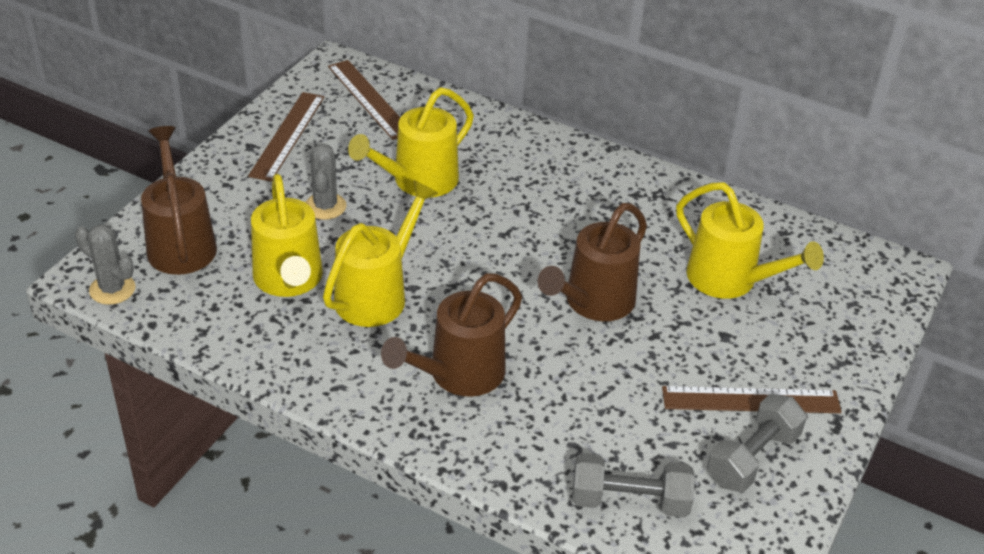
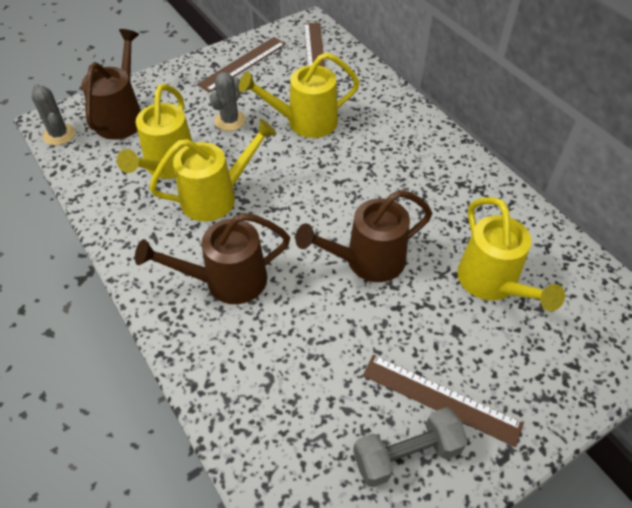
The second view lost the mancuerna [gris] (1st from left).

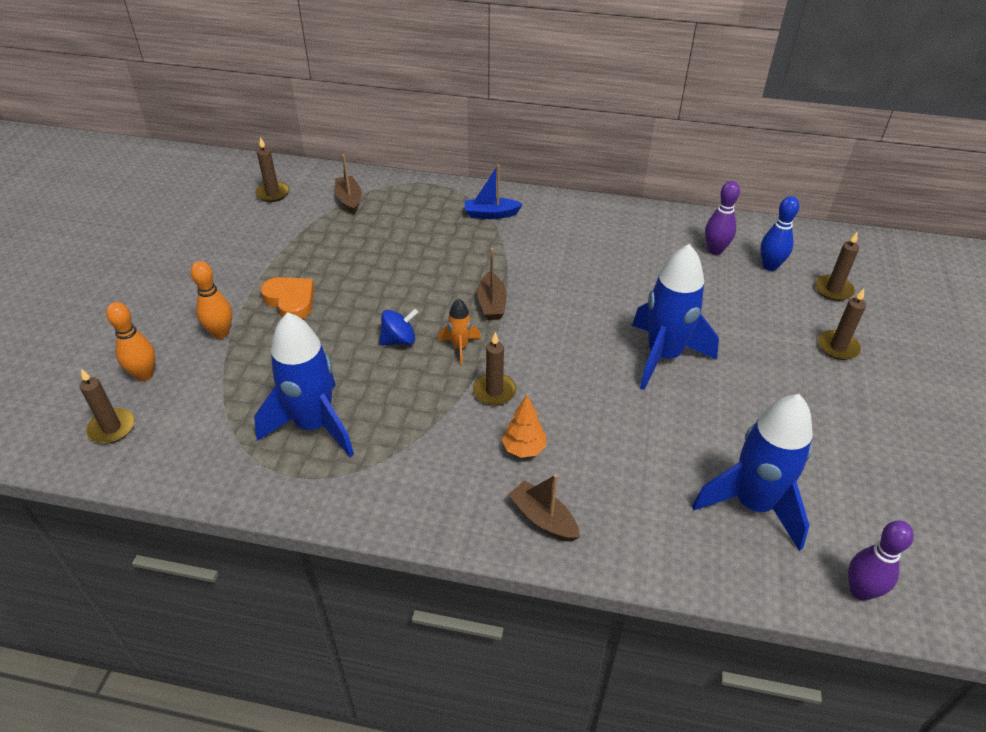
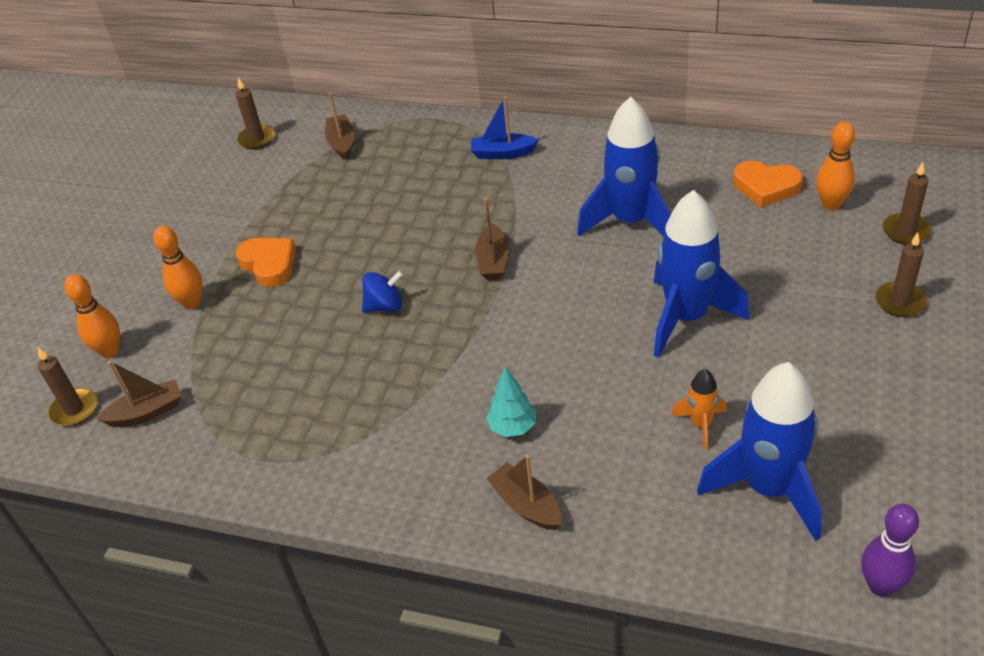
The second view lost the vela [marrón] (3rd from left).
The second view gained the barco [marrón] (1st from left).
The cohete [azul] (1st from left) ended up elsewhere.
The cohete [naranja] ended up elsewhere.
Where the bolo [morado] (1st from left) stood, the corazón [naranja] (2nd from left) came to stand.
What was the árbol [naranja] turned into the árbol [turquesa].
What was the bolo [azul] turned into the bolo [naranja] (3rd from left).

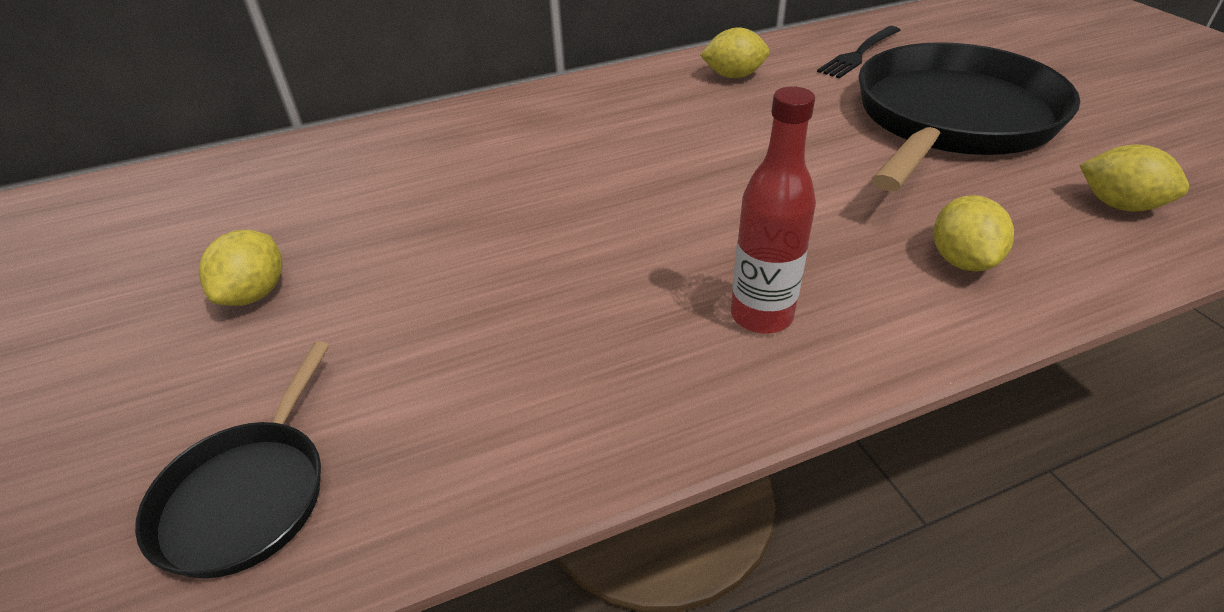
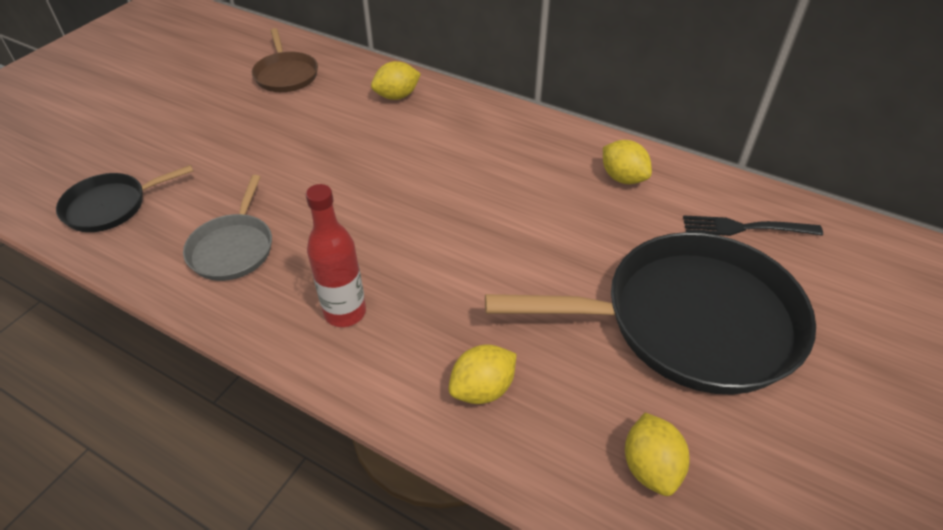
The second view gained the sartén [gris].
The second view gained the sartén [marrón].
The limón [amarillo] (1st from left) ended up elsewhere.

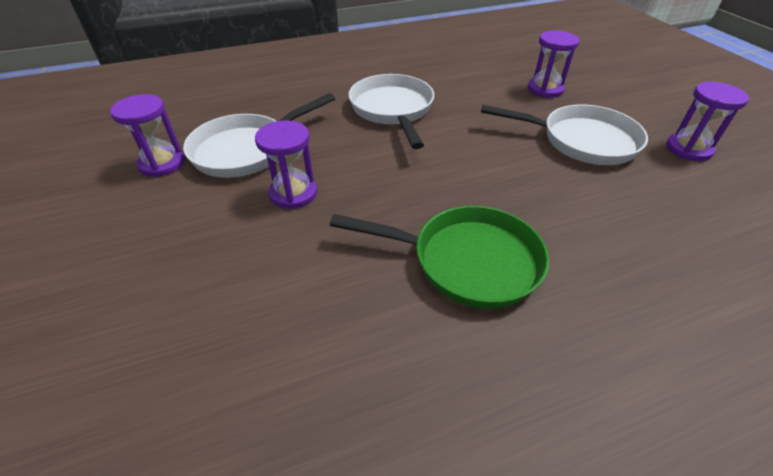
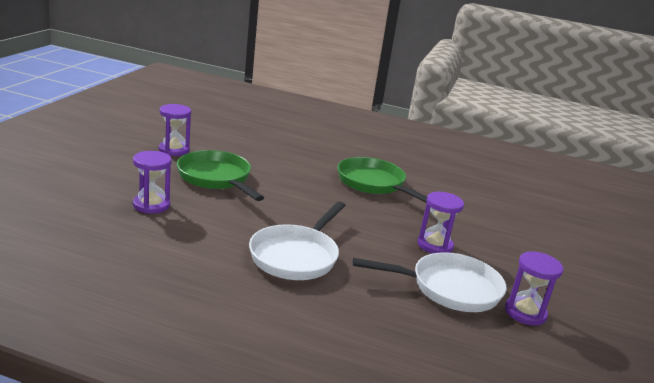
What was the sartén [blanco] (3rd from left) turned into the sartén [verde] (1st from left).

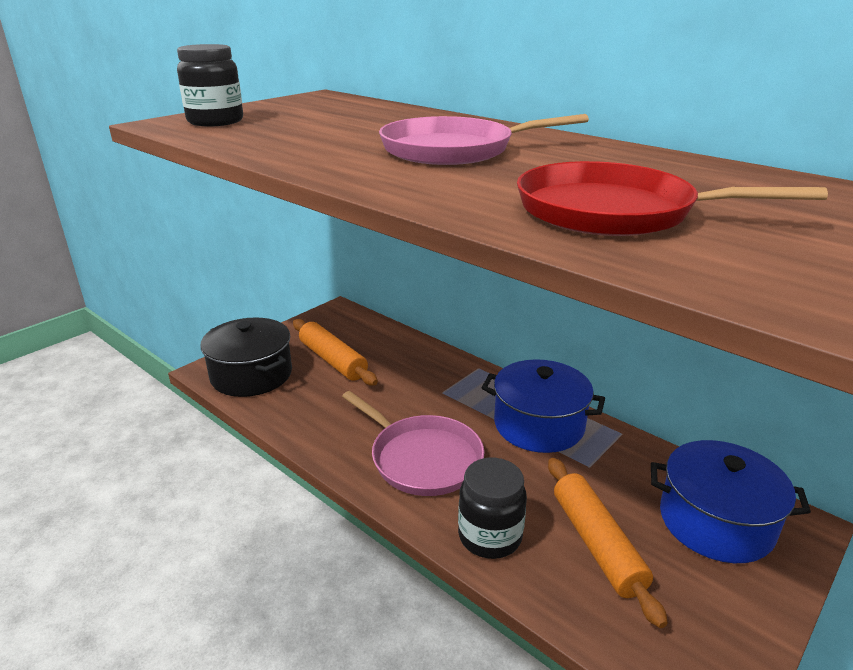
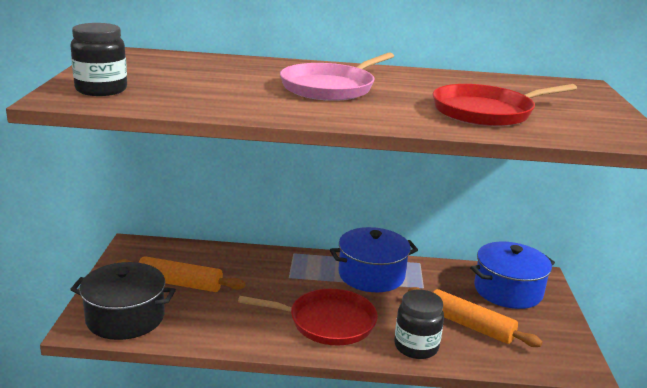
What was the sartén [rosa] (1st from left) turned into the sartén [rojo] (1st from left).

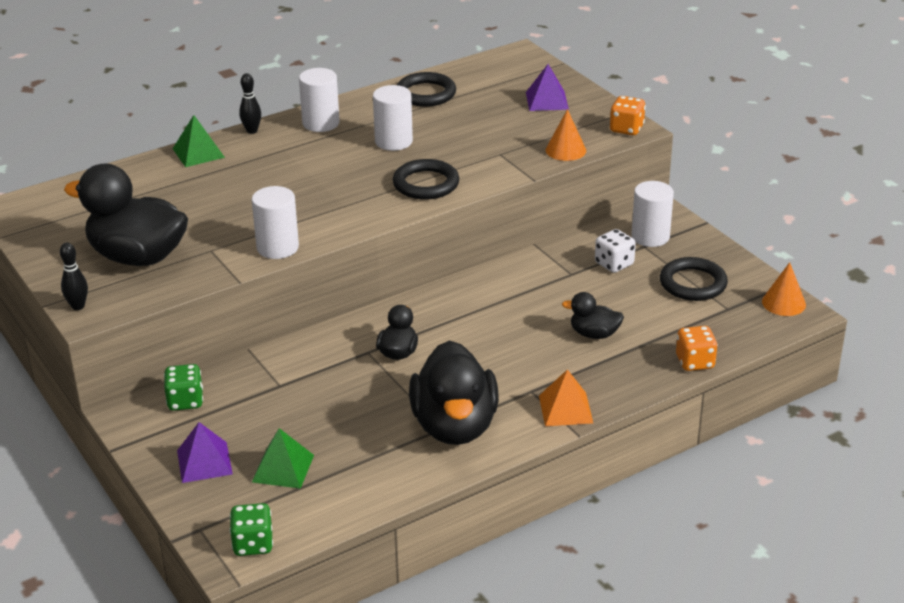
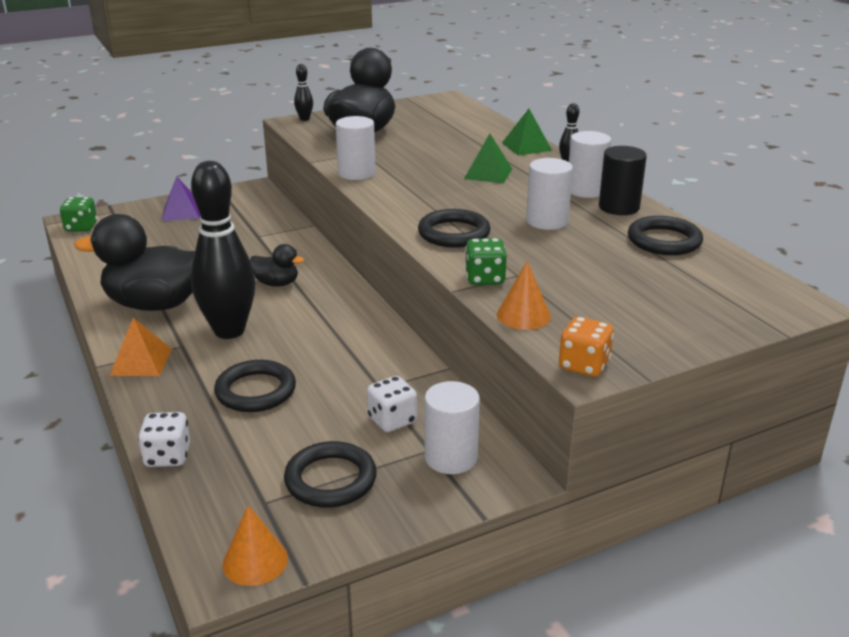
The second view lost the pirámide [morado] (2nd from left).
The second view gained the bolo [negro] (1st from left).
The second view gained the cilindro [negro].
The dado [verde] (1st from left in the first image) ended up elsewhere.
The pirámide [verde] (2nd from left in the first image) ended up elsewhere.
Where the pato [negro] (4th from left) stood, the anillo [negro] (1st from left) came to stand.
What was the dado [naranja] (2nd from left) turned into the dado [blanco] (1st from left).

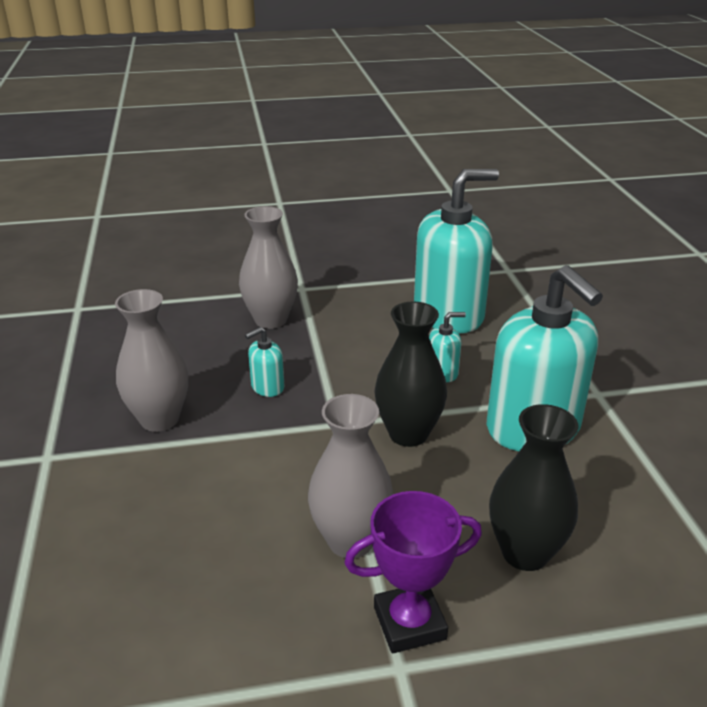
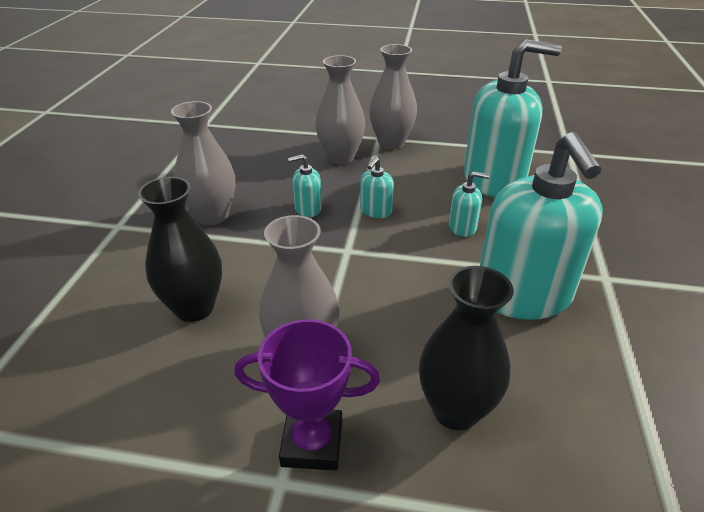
The second view gained the dispensador de jabón [turquesa] (2nd from left).
The second view gained the florero [gris] (4th from left).
The florero [negro] (1st from left) ended up elsewhere.

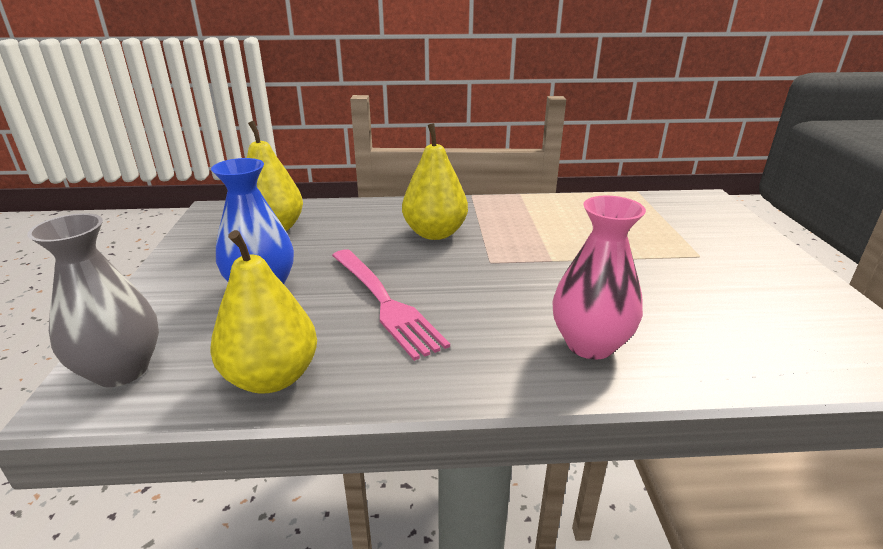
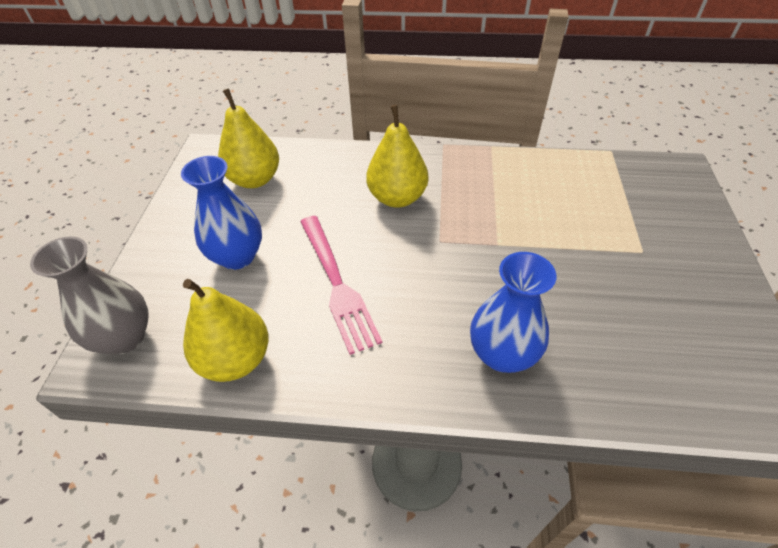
What was the florero [rosa] turned into the florero [azul] (2nd from left).

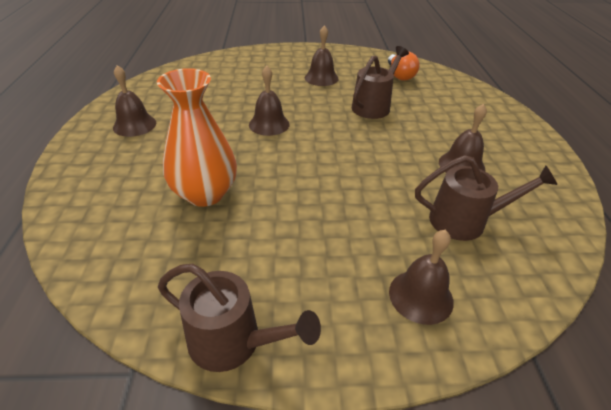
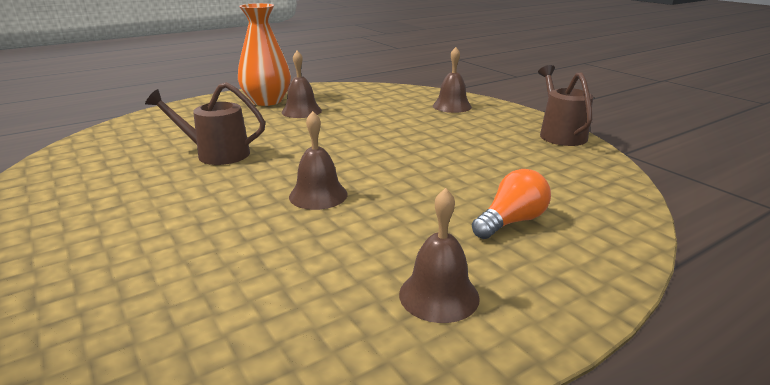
The second view lost the campana [marrón] (3rd from left).
The second view lost the regadera [marrón] (3rd from left).
The florero [naranja] ended up elsewhere.
The bombilla [naranja] ended up elsewhere.

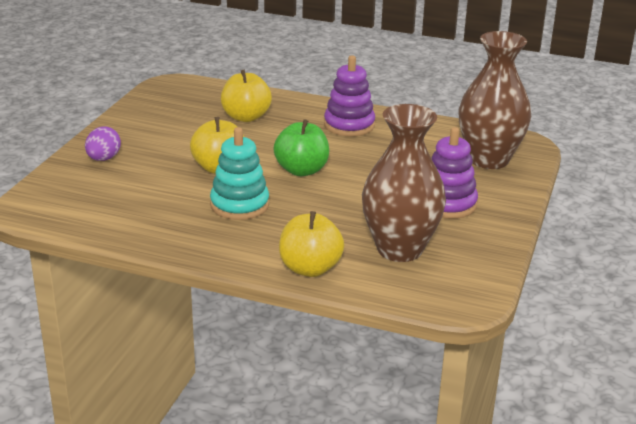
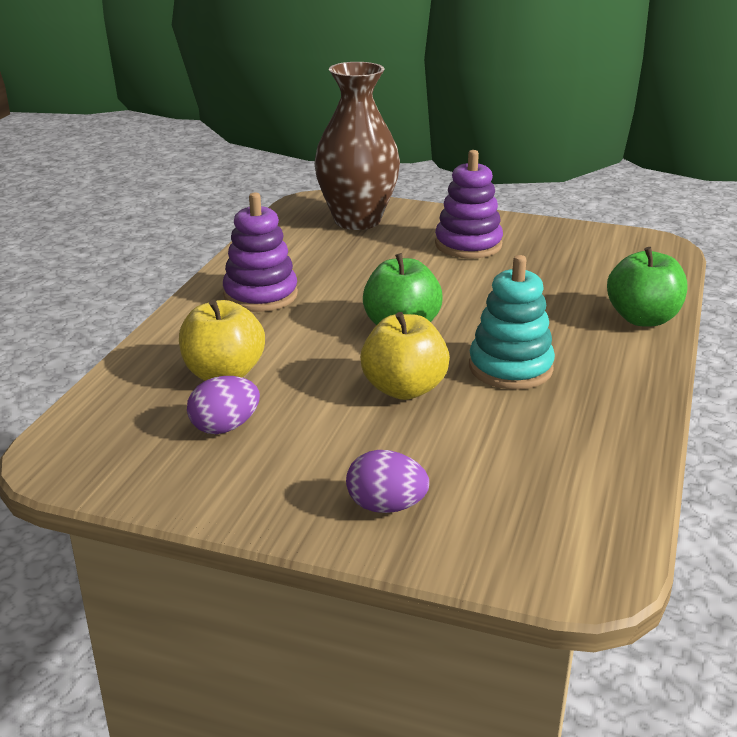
The second view lost the florero [marrón] (1st from left).
The second view gained the huevo [morado] (1st from left).
What was the manzana [amarillo] (3rd from left) turned into the manzana [verde] (2nd from left).

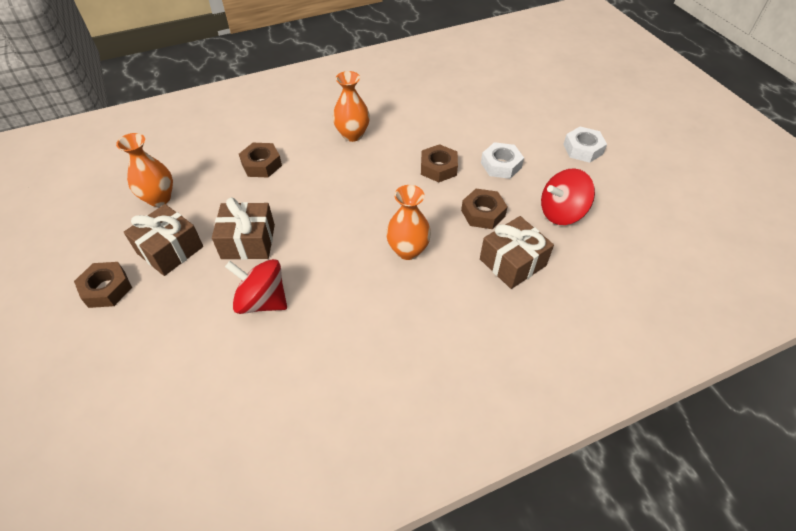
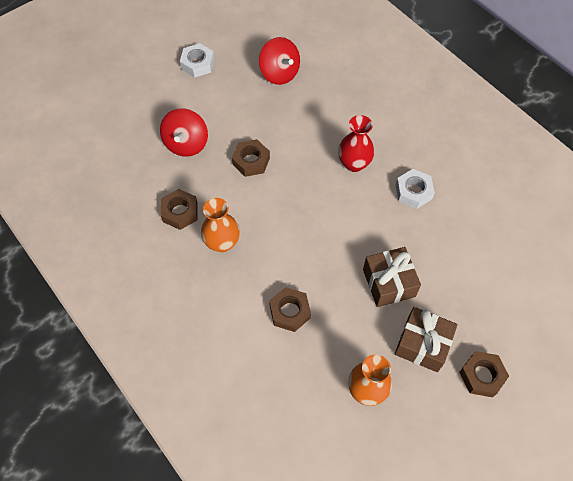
The second view lost the regalo [marrón] (3rd from left).
The peonza [rojo] (1st from left) ended up elsewhere.
The tuerca [marrón] (4th from left in the first image) ended up elsewhere.
The tuerca [blanco] (1st from left in the first image) ended up elsewhere.
What was the florero [naranja] (3rd from left) turned into the florero [rojo].

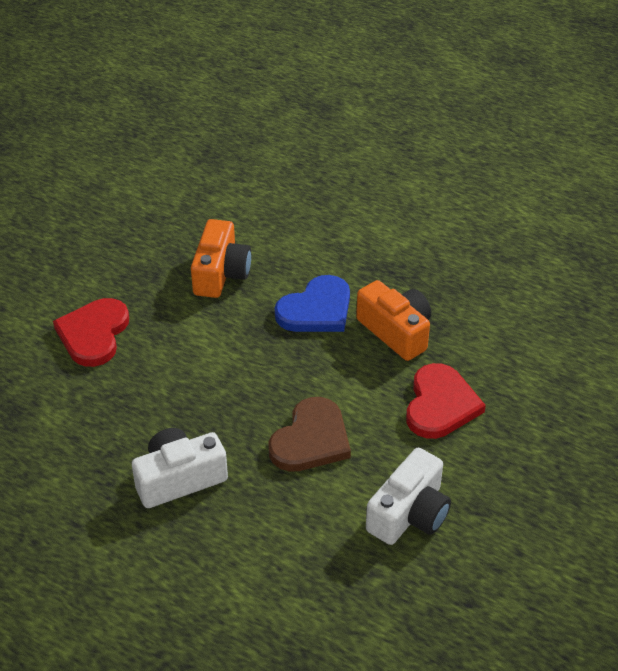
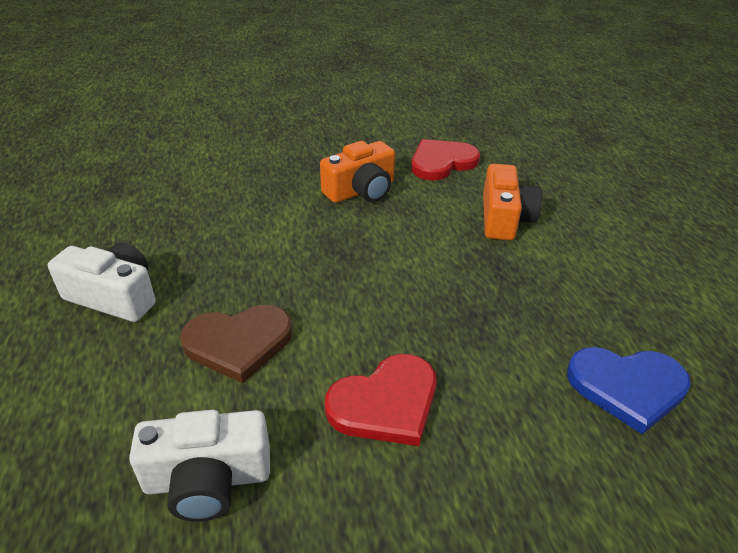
The corazón [rojo] (1st from left in the first image) ended up elsewhere.
The corazón [azul] ended up elsewhere.
The cámara [naranja] (2nd from left) ended up elsewhere.

